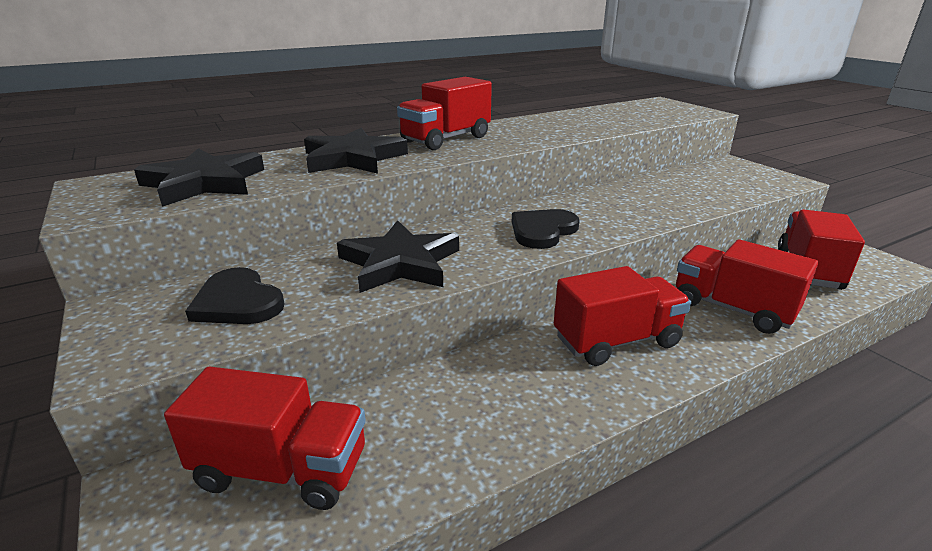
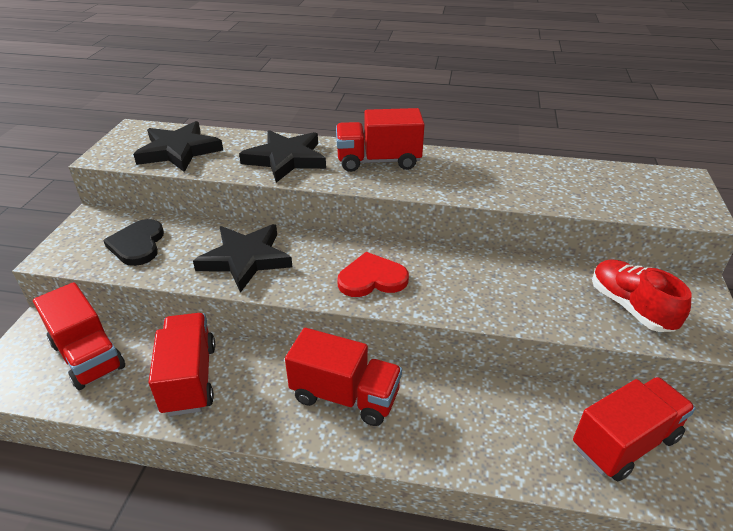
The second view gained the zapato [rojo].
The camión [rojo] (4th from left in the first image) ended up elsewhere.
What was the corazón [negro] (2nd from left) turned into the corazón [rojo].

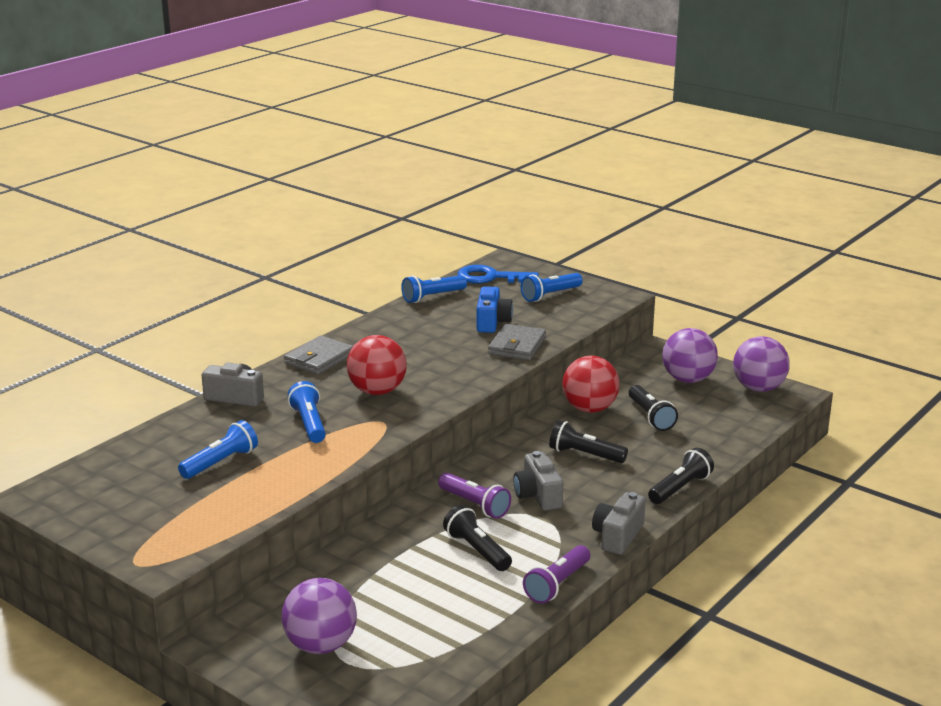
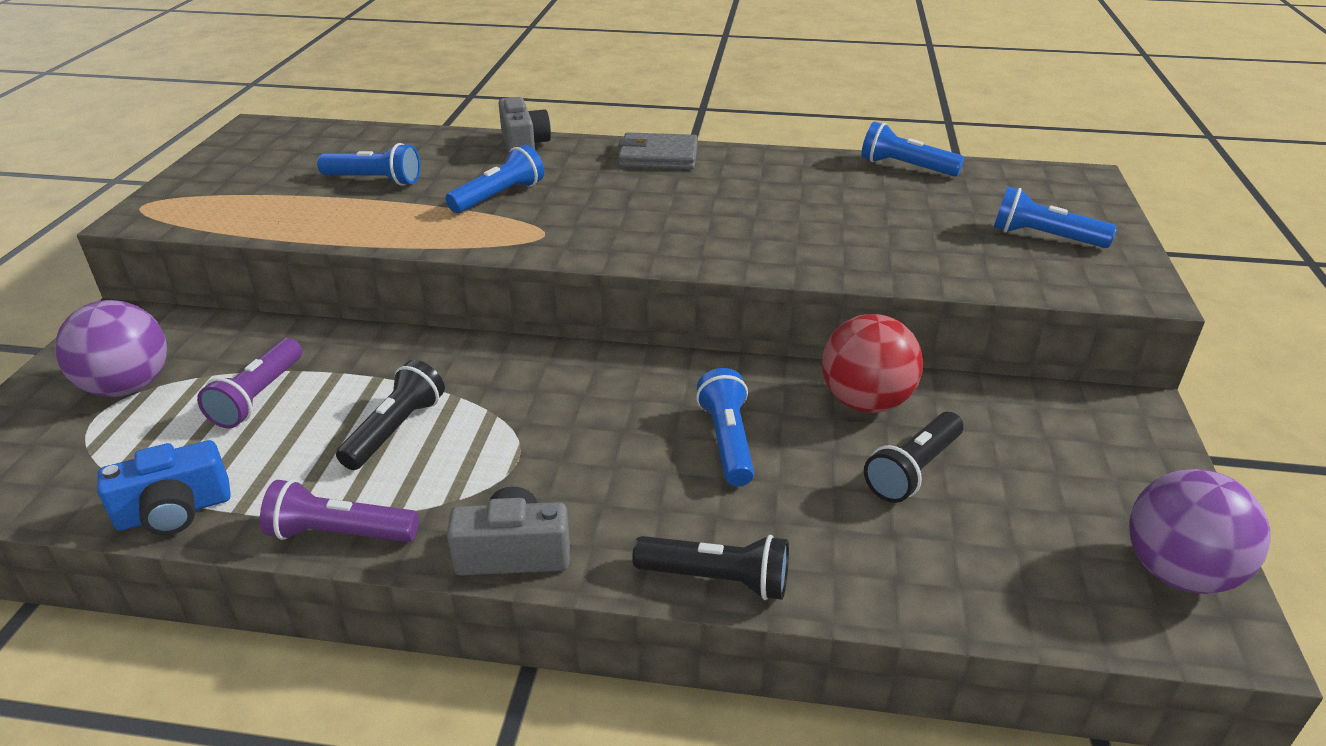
The second view lost the pelota [rojo] (1st from left).
The second view lost the llave [azul].
The second view lost the cartera [gris] (2nd from left).
The second view lost the cámara [gris] (2nd from left).
The second view lost the pelota [morado] (2nd from left).
The lámpara de mano [morado] (1st from left) ended up elsewhere.
The cámara [azul] ended up elsewhere.
What was the lámpara de mano [negro] (2nd from left) turned into the lámpara de mano [azul] (3rd from left).

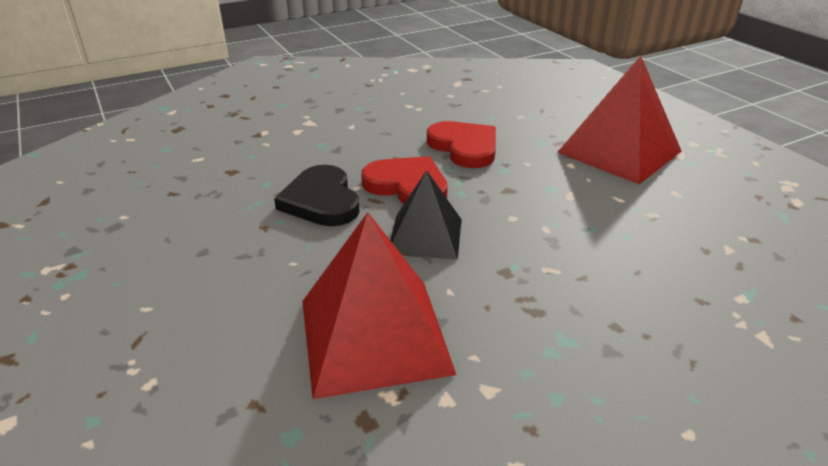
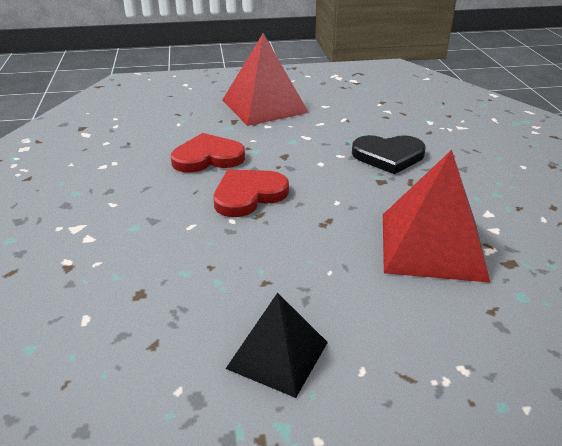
The corazón [negro] ended up elsewhere.
The pirámide [negro] ended up elsewhere.

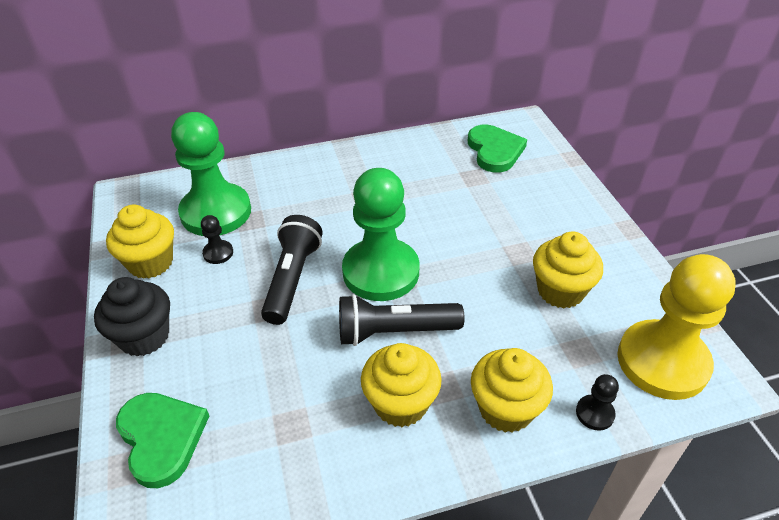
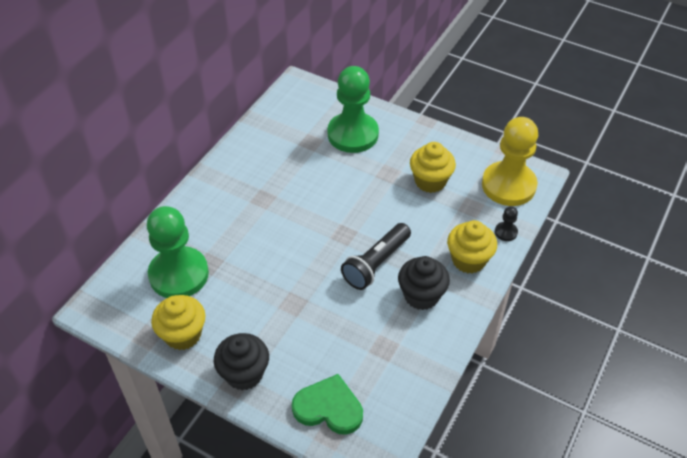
The second view lost the peón [negro] (1st from left).
The second view lost the lámpara de mano [negro] (1st from left).
The second view lost the corazón [verde] (2nd from left).
The peón [verde] (2nd from left) ended up elsewhere.
What was the magdalena [amarillo] (2nd from left) turned into the magdalena [negro] (2nd from left).

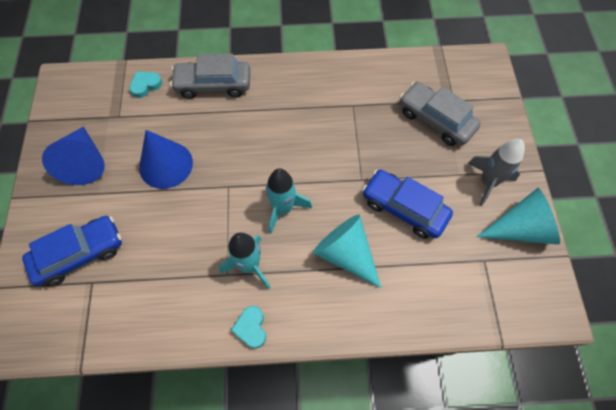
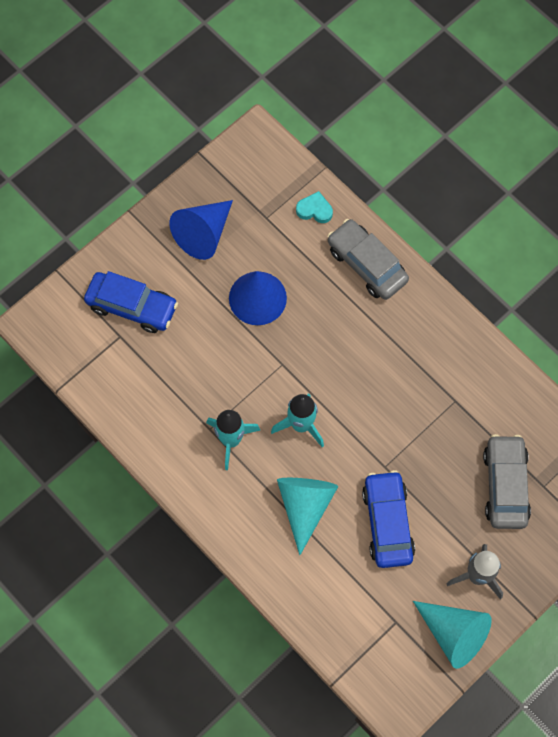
The second view lost the corazón [turquesa] (2nd from left).

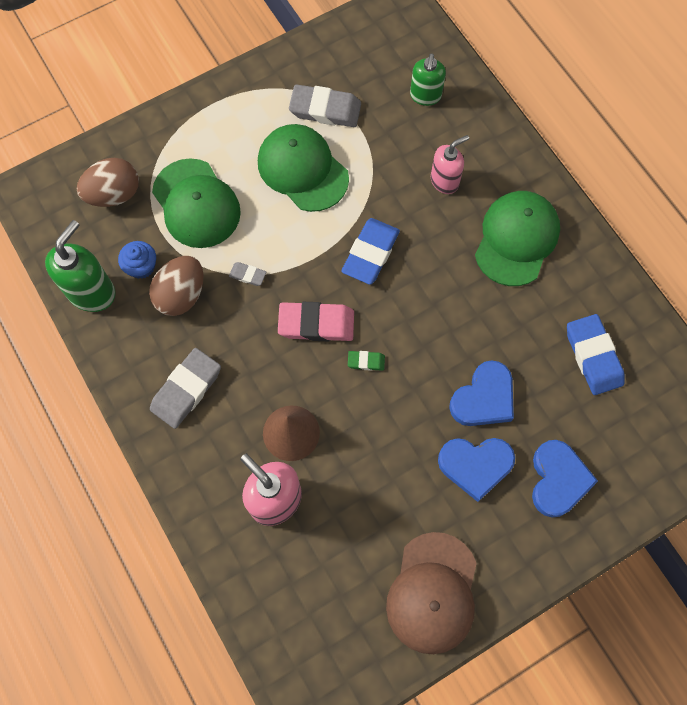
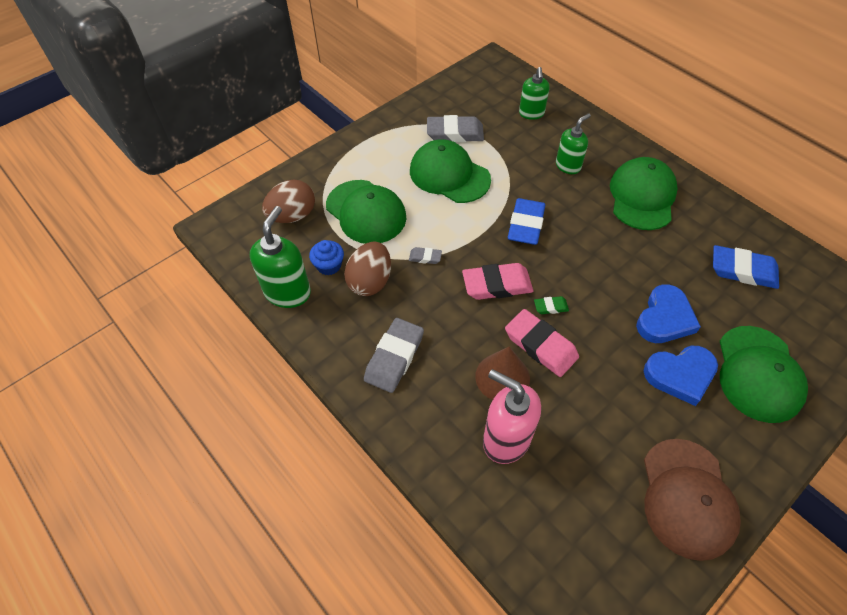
The second view gained the goma de borrar [rosa] (2nd from left).
Where the corazón [azul] (3rd from left) stood, the gorra [verde] (4th from left) came to stand.
What was the dispensador de jabón [rosa] (2nd from left) turned into the dispensador de jabón [verde] (3rd from left).
The goma de borrar [azul] (2nd from left) ended up facing another way, 45 degrees counterclockwise from before.

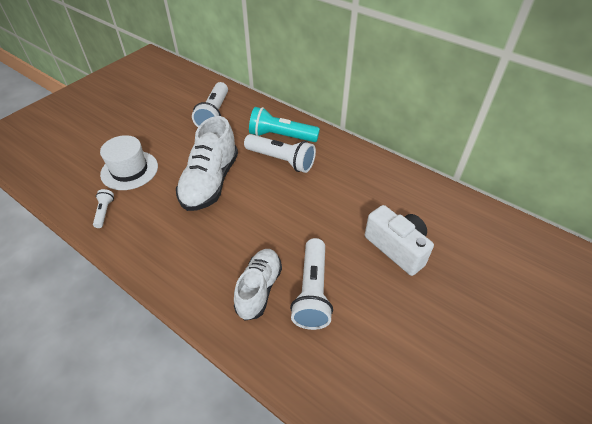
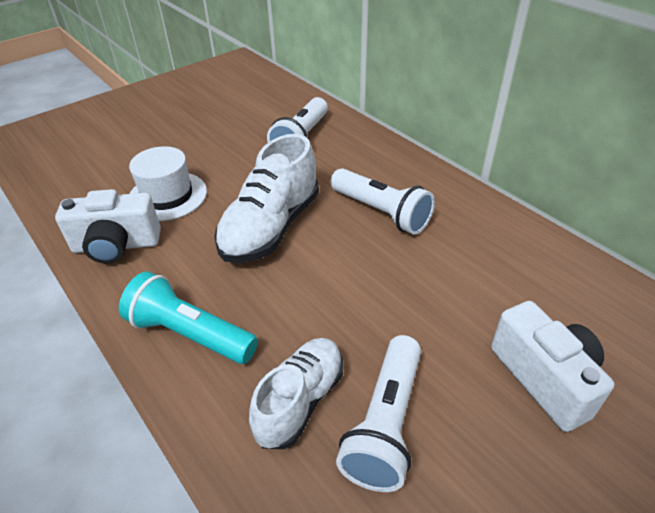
The lámpara de mano [turquesa] ended up elsewhere.
Where the lámpara de mano [blanco] (1st from left) stood, the cámara [blanco] (1st from left) came to stand.

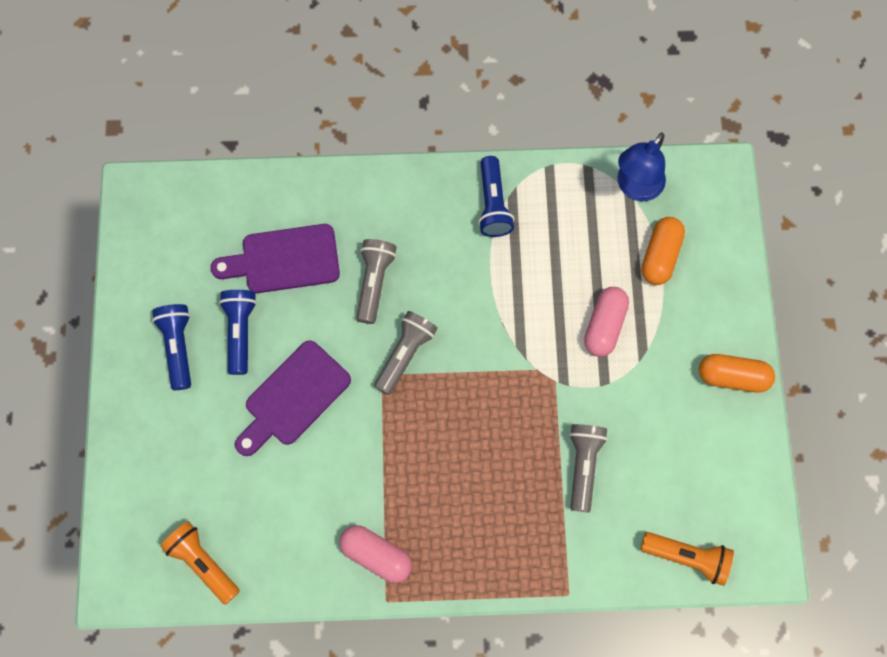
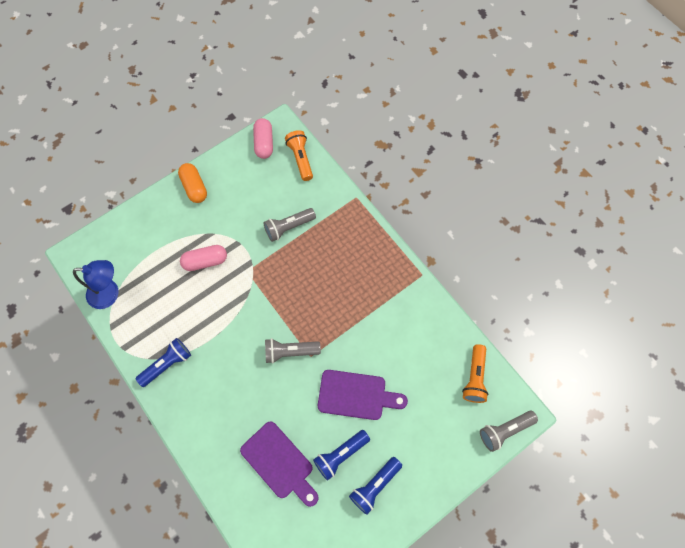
The second view lost the cápsula [naranja] (1st from left).
The cápsula [rosa] (1st from left in the first image) ended up elsewhere.
The lámpara de mano [gris] (1st from left in the first image) ended up elsewhere.

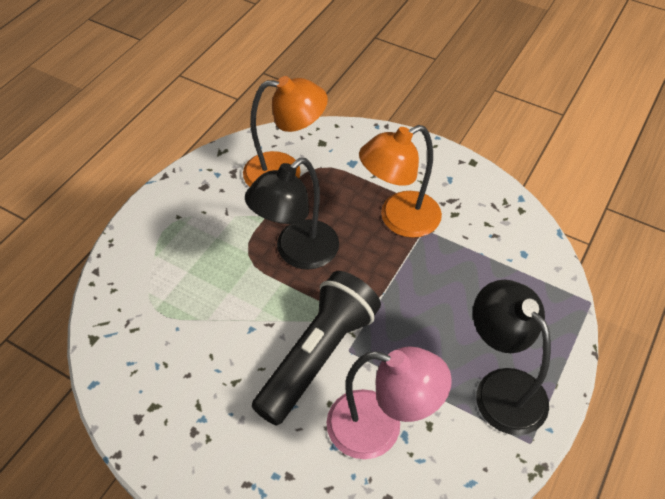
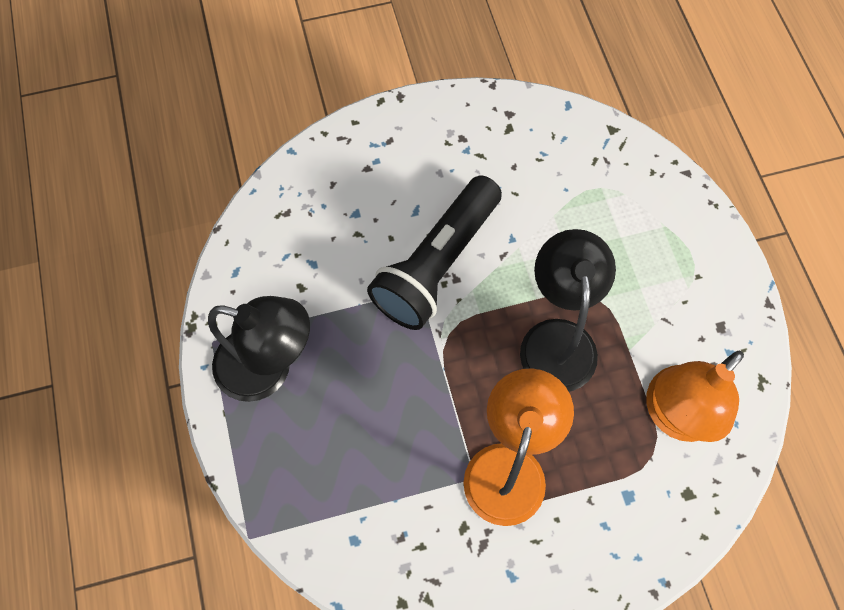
The second view lost the lámpara [rosa].
The lámpara de mano [negro] ended up facing another way, 45 degrees clockwise from before.

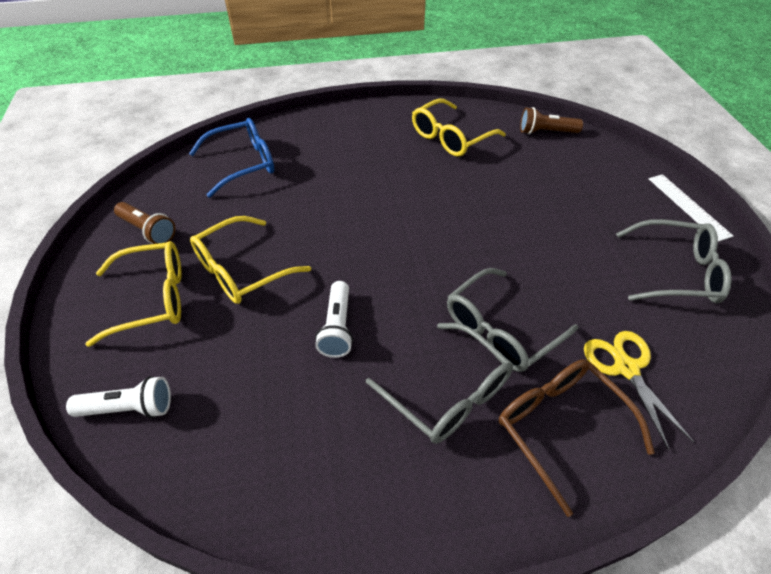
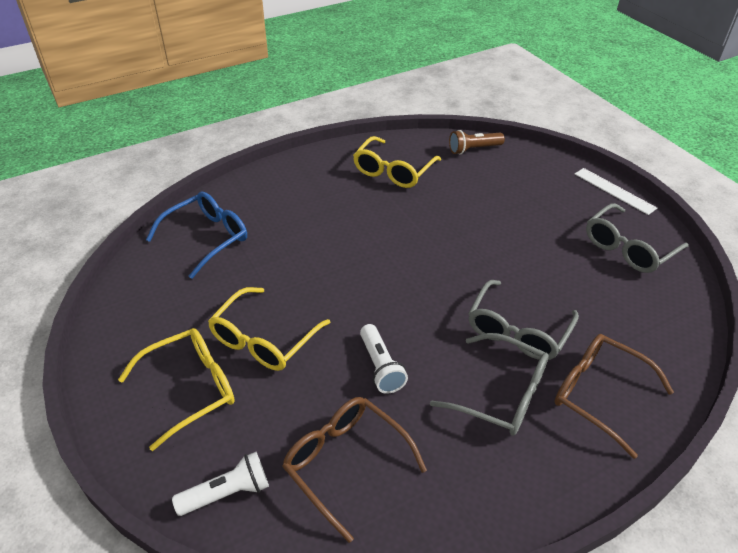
The second view lost the lámpara de mano [marrón] (1st from left).
The second view lost the tijeras [amarillo].
The second view gained the gafas [marrón] (1st from left).
The gafas [gris] (3rd from left) ended up facing another way, 150 degrees clockwise from before.

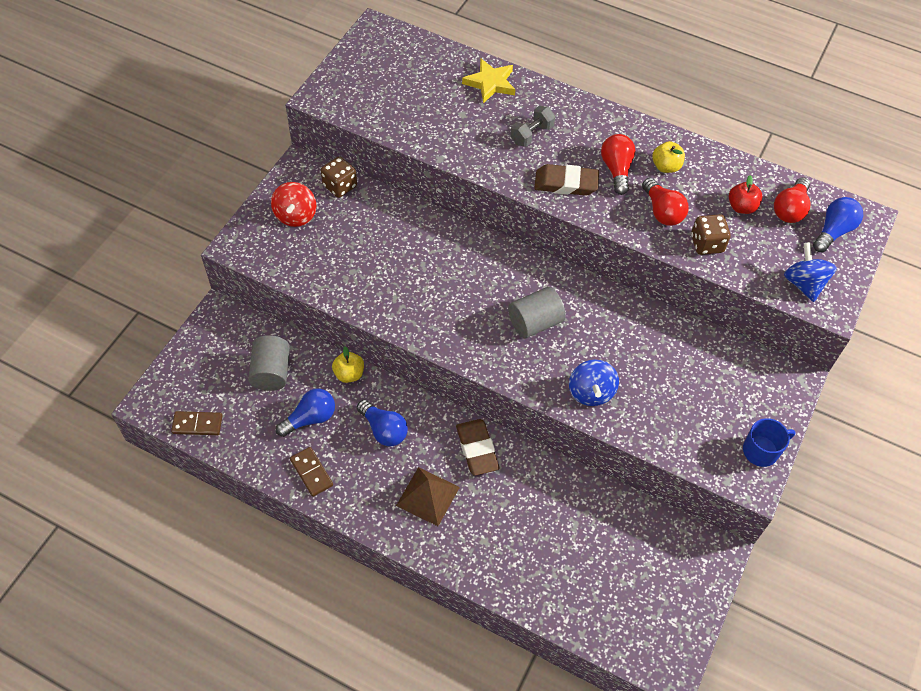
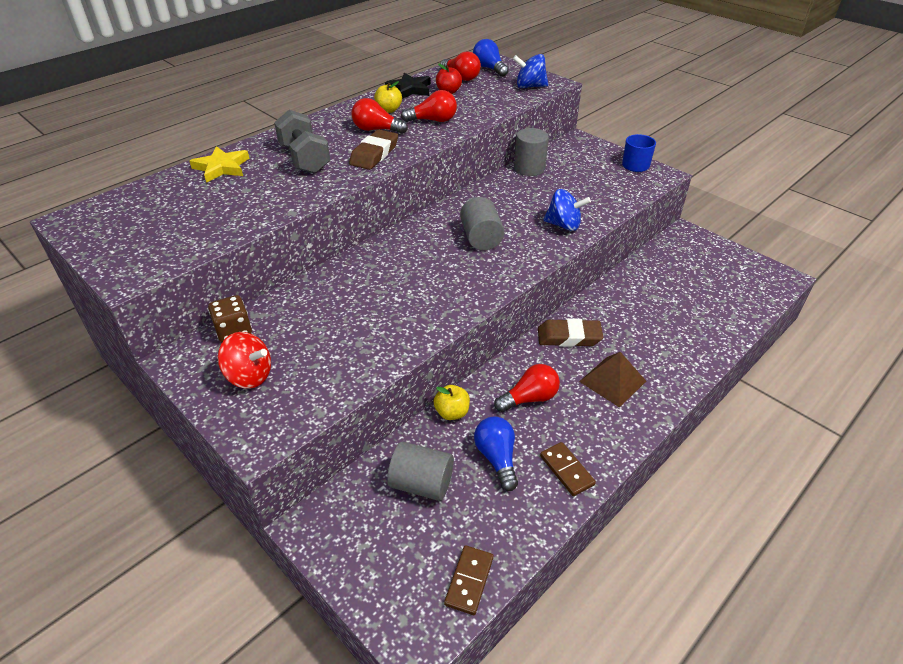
The second view lost the dado [marrón] (2nd from left).
The second view gained the estrella [negro].
The second view gained the cilindro [gris] (3rd from left).
What was the bombilla [azul] (2nd from left) turned into the bombilla [rojo] (4th from left).
The ficha de dominó [marrón] (2nd from left) ended up facing another way, 75 degrees clockwise from before.
The size of the mancuerna [gris] changed by a factor of 1.58.

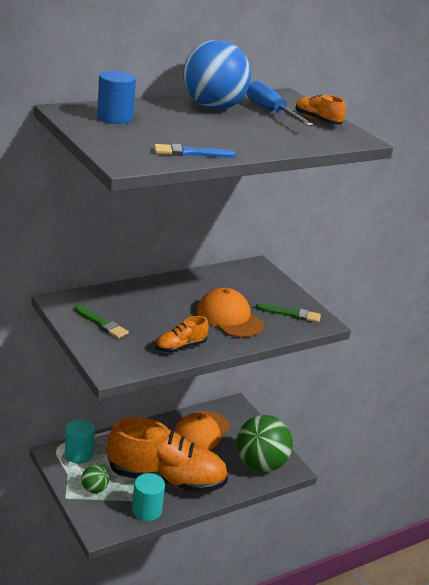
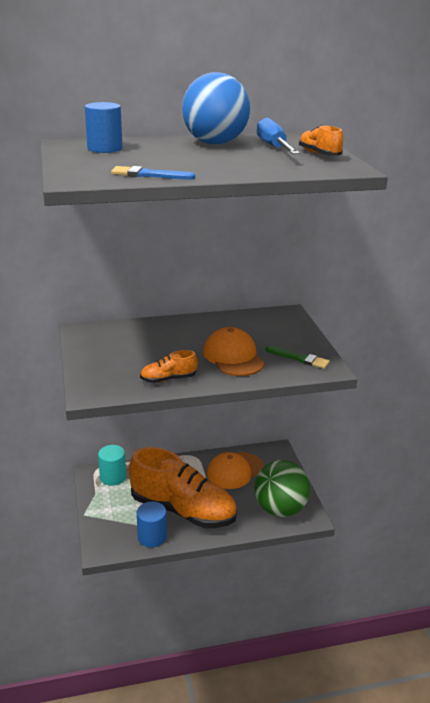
The second view lost the pincel [verde] (1st from left).
The second view lost the pelota [verde] (1st from left).
What was the cilindro [turquesa] (2nd from left) turned into the cilindro [azul] (2nd from left).

